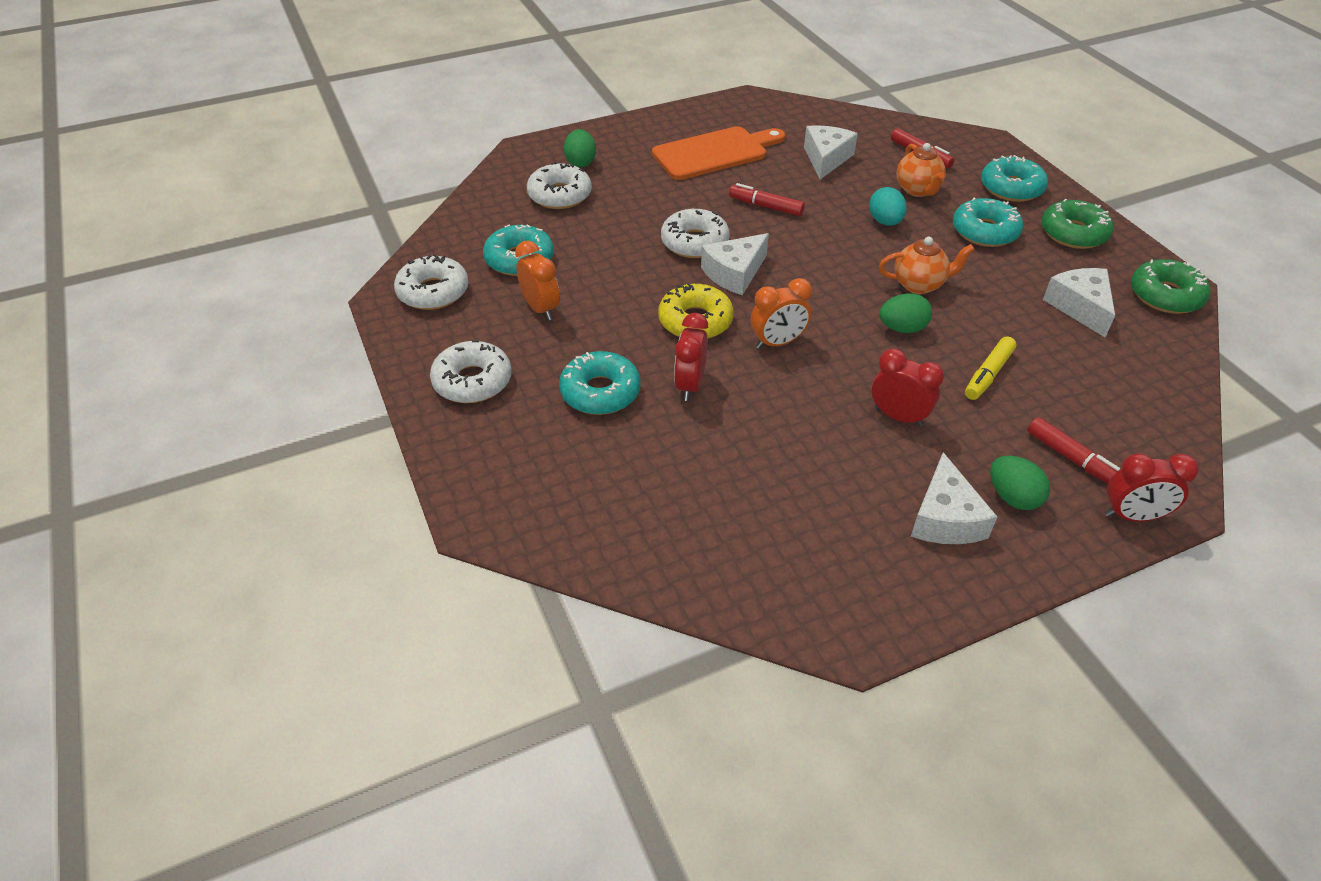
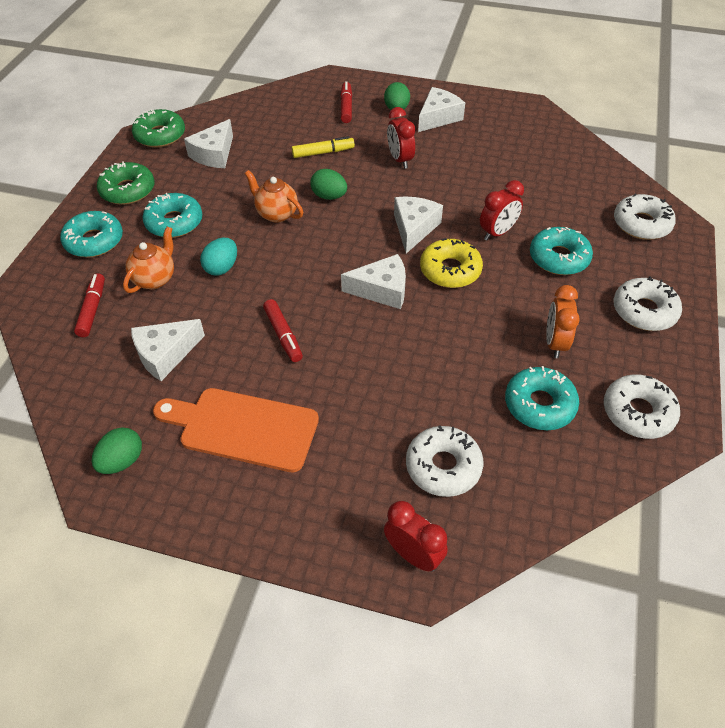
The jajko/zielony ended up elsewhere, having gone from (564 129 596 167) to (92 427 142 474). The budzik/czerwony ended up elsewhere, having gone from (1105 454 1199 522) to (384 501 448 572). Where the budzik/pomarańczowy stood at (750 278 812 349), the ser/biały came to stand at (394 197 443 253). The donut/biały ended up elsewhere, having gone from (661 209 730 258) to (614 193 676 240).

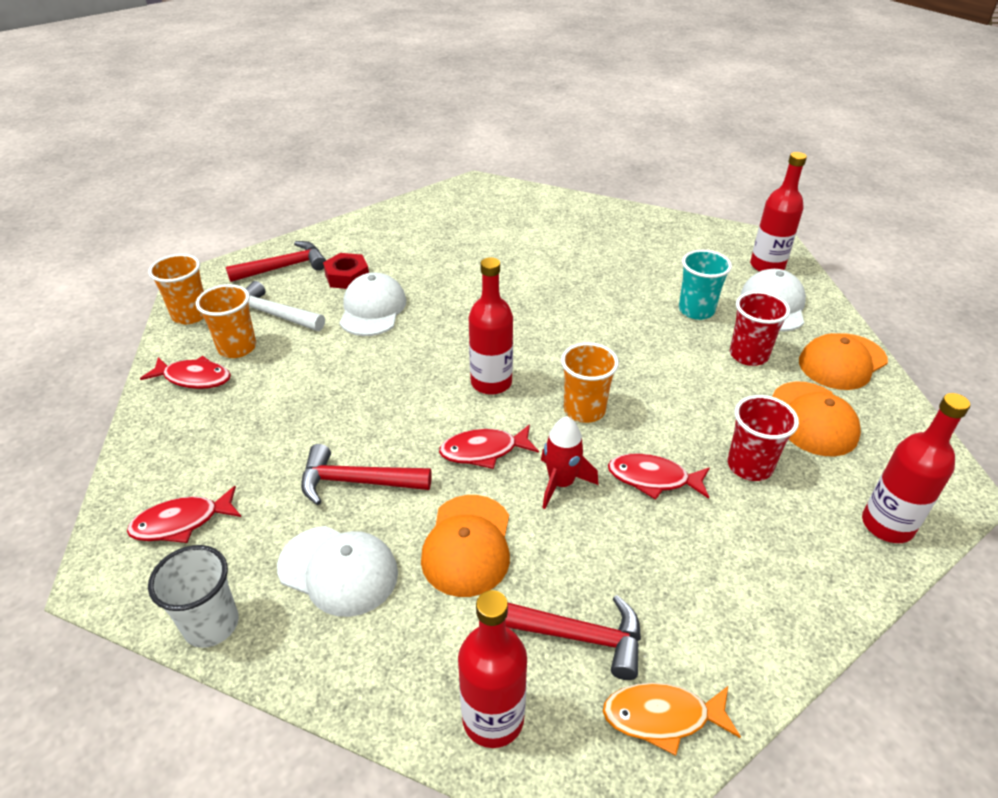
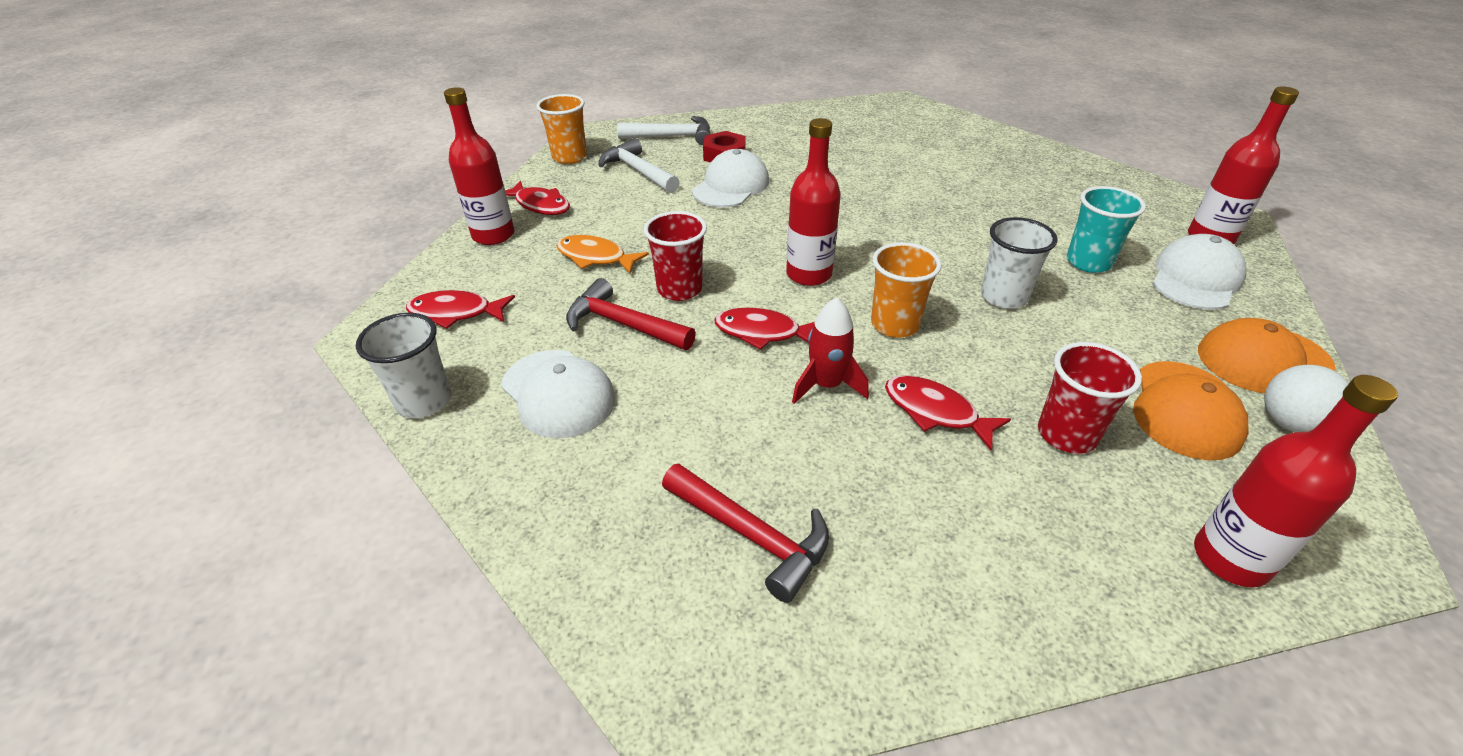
The butelka/czerwony ended up elsewhere, having gone from (458 590 527 748) to (444 87 515 245). The ryba/pomarańczowy ended up elsewhere, having gone from (603 683 741 756) to (556 235 649 273). What was the młotek/czerwony at (226 241 326 282) turned into the młotek/biały at (617 116 710 145). The szklanka/czerwony ended up elsewhere, having gone from (730 291 790 366) to (644 211 707 301). The second view gained the szklanka/biały at (981 217 1057 309). The second view gained the piłka/biały at (1264 365 1349 432). The second view lost the szklanka/pomarańczowy at (196 284 256 358). The second view lost the czapka/pomarańczowy at (421 495 510 597).

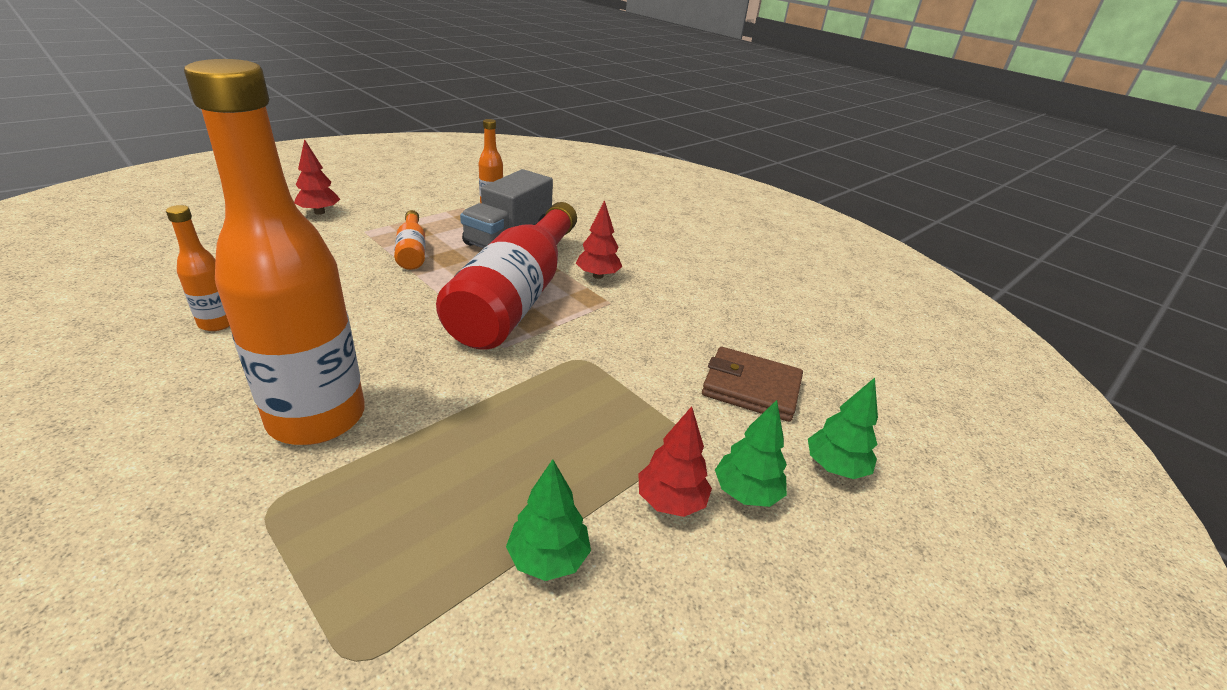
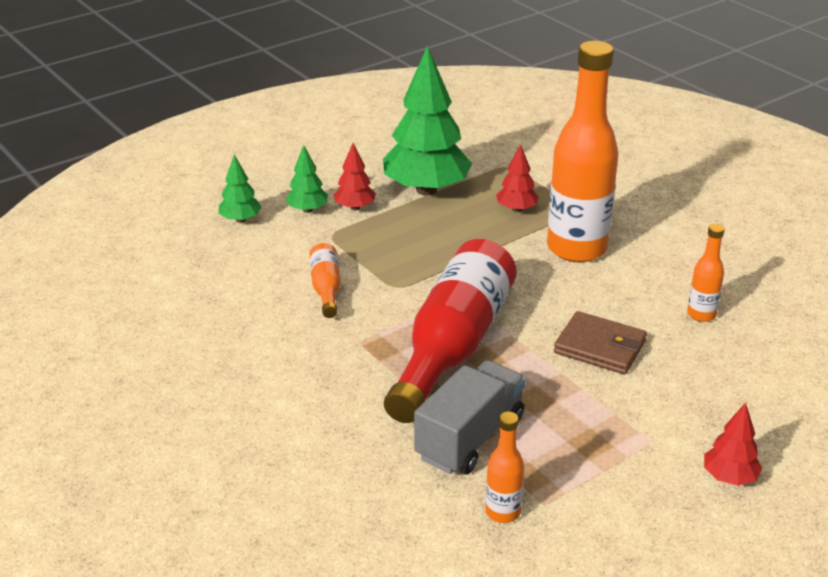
The butelka/pomarańczowy ended up elsewhere, having gone from (394 210 425 270) to (310 243 341 318). The size of the drzewko/zielony at (506 459 591 581) changed by a factor of 2.14. The drzewko/czerwony ended up elsewhere, having gone from (576 200 622 279) to (496 144 539 212). The portfel/brązowy ended up elsewhere, having gone from (702 347 803 422) to (554 311 647 374).

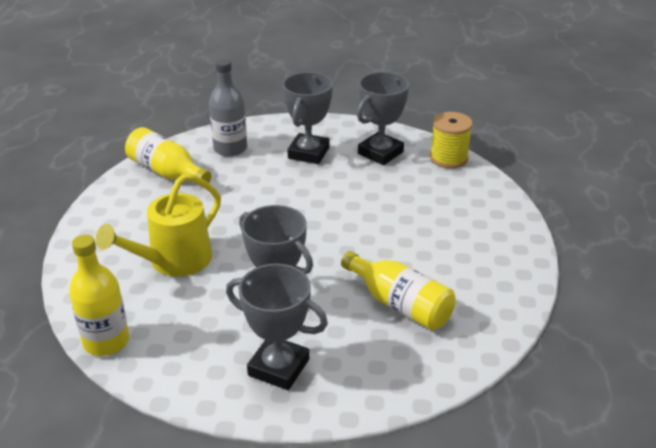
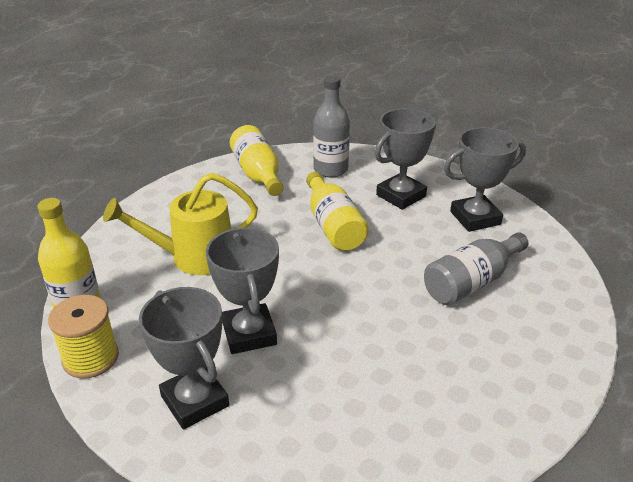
The szpulka/żółty ended up elsewhere, having gone from (430 112 473 169) to (48 295 119 378). The butelka/żółty ended up elsewhere, having gone from (341 251 456 330) to (306 172 369 251). The second view gained the butelka/szary at (424 232 529 305).

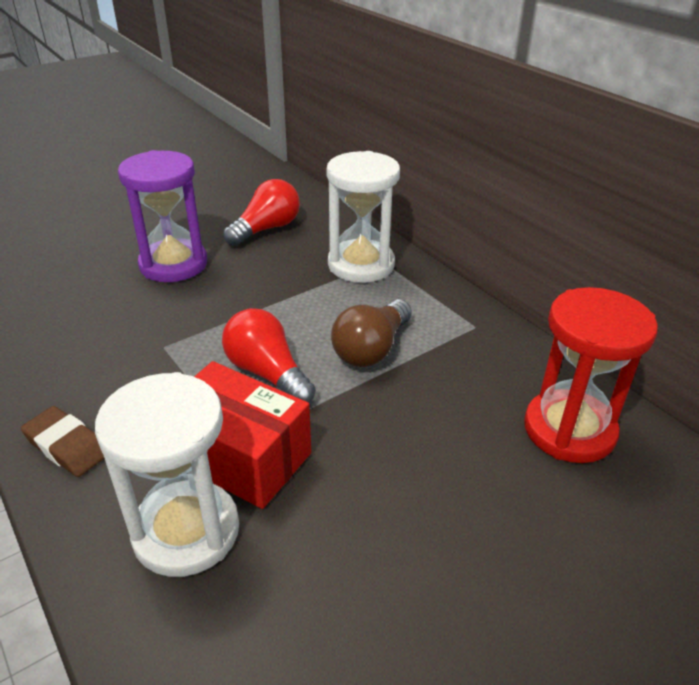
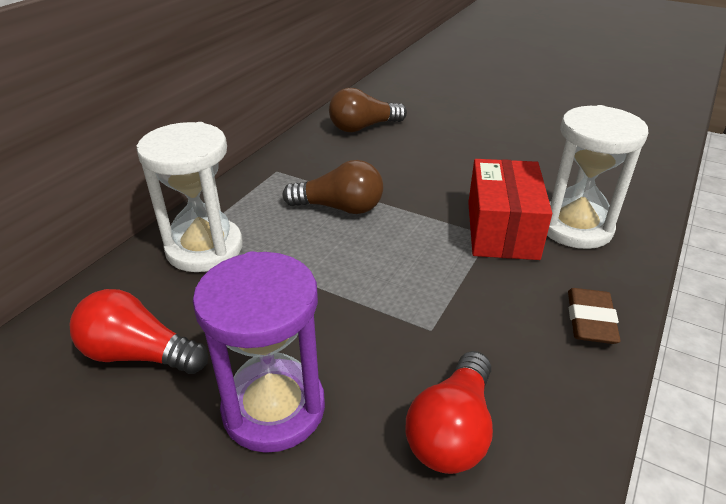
Where the klepsydra/czerwony stood at (524 287 658 463), the żarówka/brązowy came to stand at (329 88 407 132). The żarówka/czerwony ended up elsewhere, having gone from (222 308 316 403) to (405 351 493 474).

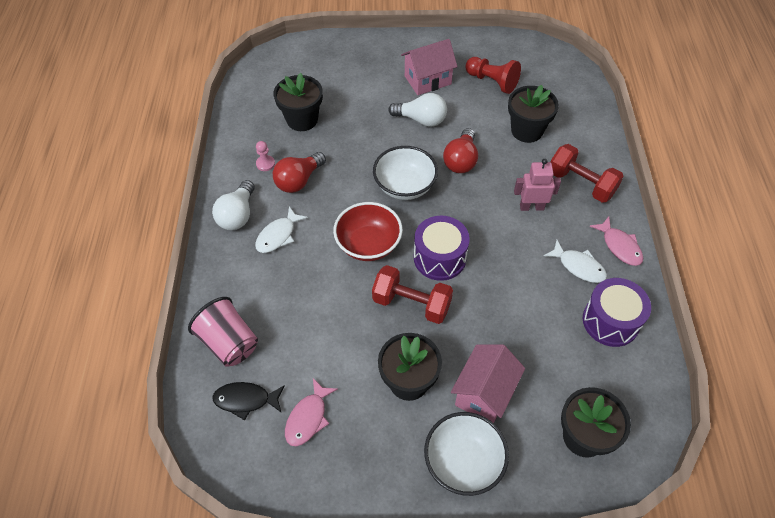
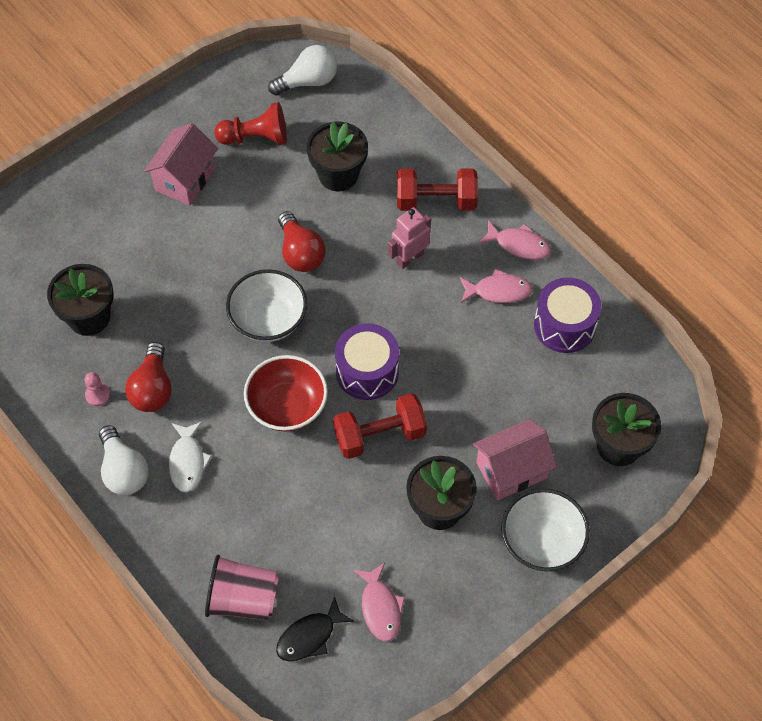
The żarówka/biały ended up elsewhere, having gone from (388 93 447 127) to (268 45 337 95). What was the ryba/biały at (544 240 607 283) turned into the ryba/różowy at (460 269 533 303). The domek/różowy at (451 344 525 423) ended up facing another way, 75 degrees clockwise from before.

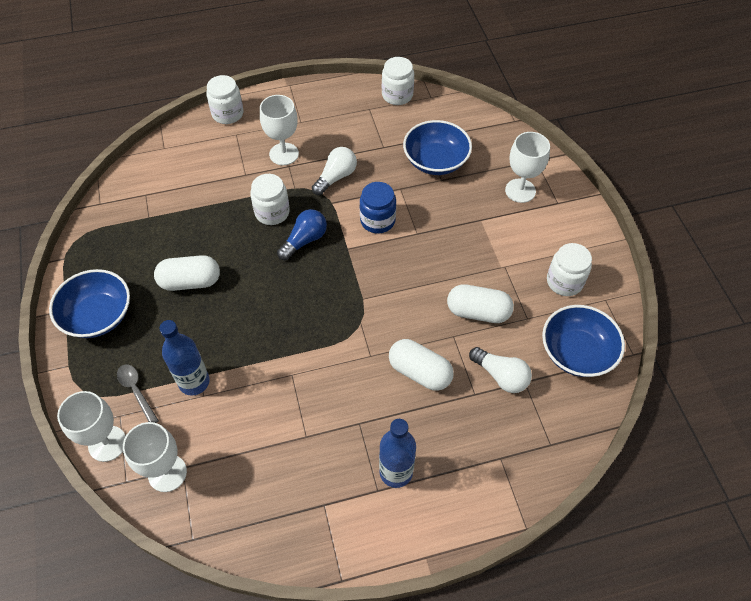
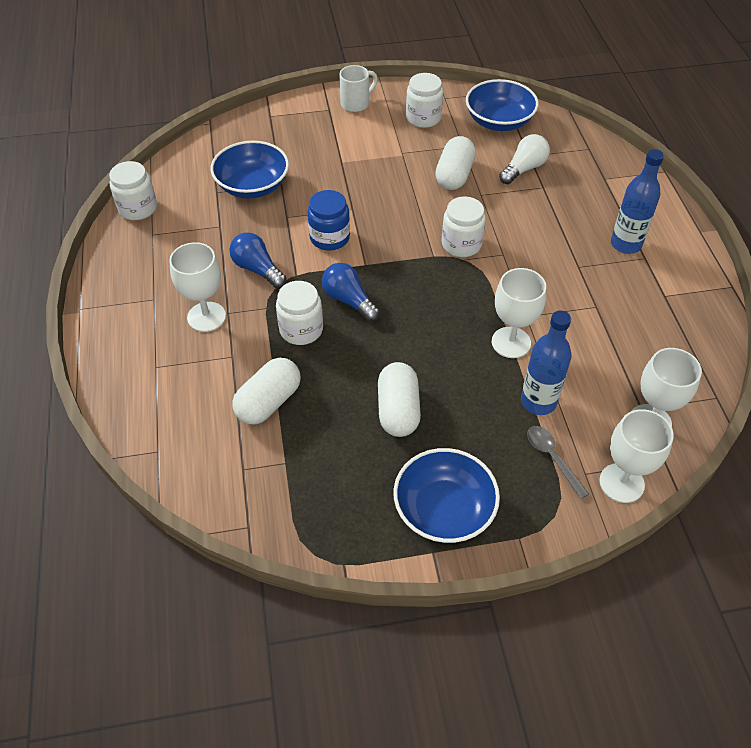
What was the żarówka/biały at (312 147 357 195) turned into the żarówka/niebieski at (229 232 287 288). The kapsułka/biały ended up elsewhere, having gone from (389 339 454 391) to (232 358 301 424). The second view gained the kubek/biały at (339 65 378 112). The słoik/biały ended up elsewhere, having gone from (206 75 243 124) to (442 196 486 257). The kielich/biały ended up elsewhere, having gone from (505 132 550 203) to (492 268 546 358). The łyżka/szary at (117 365 159 423) ended up facing another way, 90 degrees clockwise from before.

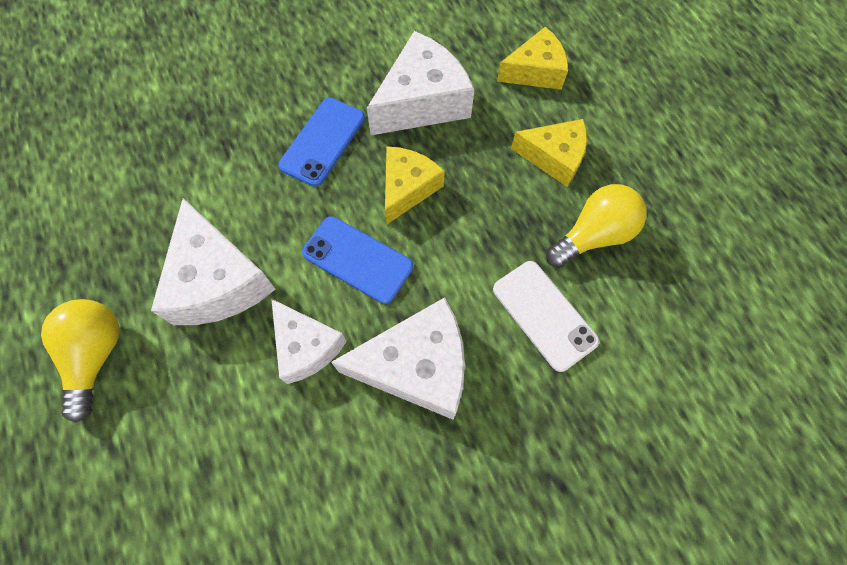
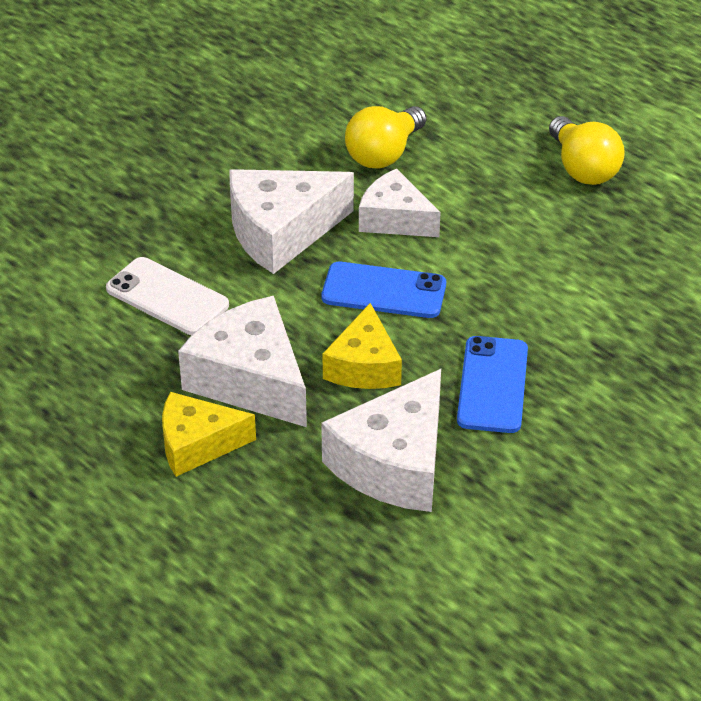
The ser/biały ended up elsewhere, having gone from (151 198 275 325) to (178 296 307 427). The żarówka/żółty ended up elsewhere, having gone from (546 184 647 268) to (345 106 426 169). The second view lost the ser/żółty at (497 27 568 90).

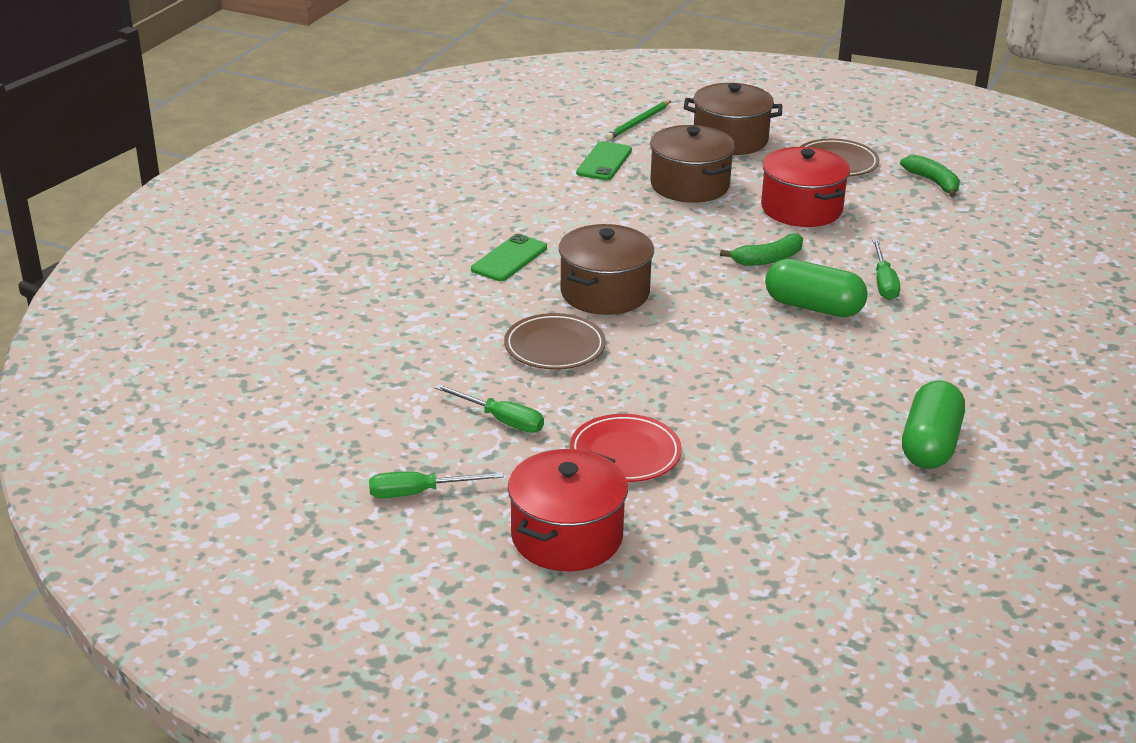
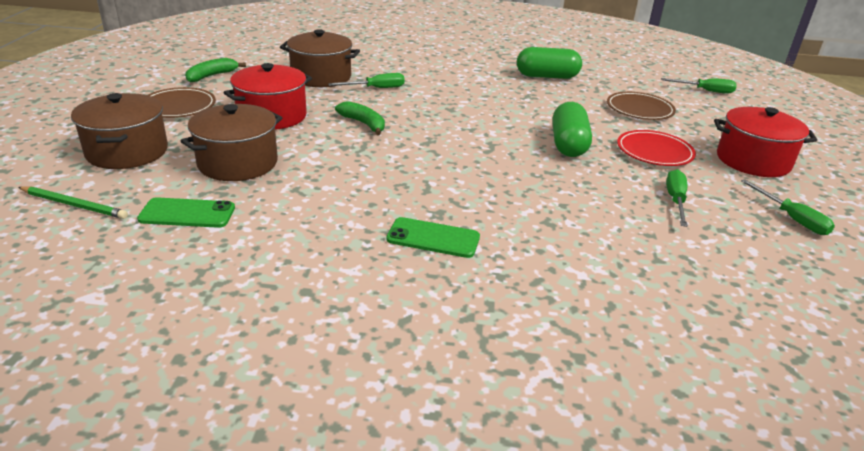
The garnek/brązowy ended up elsewhere, having gone from (559 224 654 315) to (280 29 360 87). The kapsułka/zielony ended up elsewhere, having gone from (765 259 868 317) to (552 102 592 157). The talerz/brązowy ended up elsewhere, having gone from (504 313 606 370) to (607 92 676 120). The second view gained the śrubokręt/zielony at (661 78 737 94).

